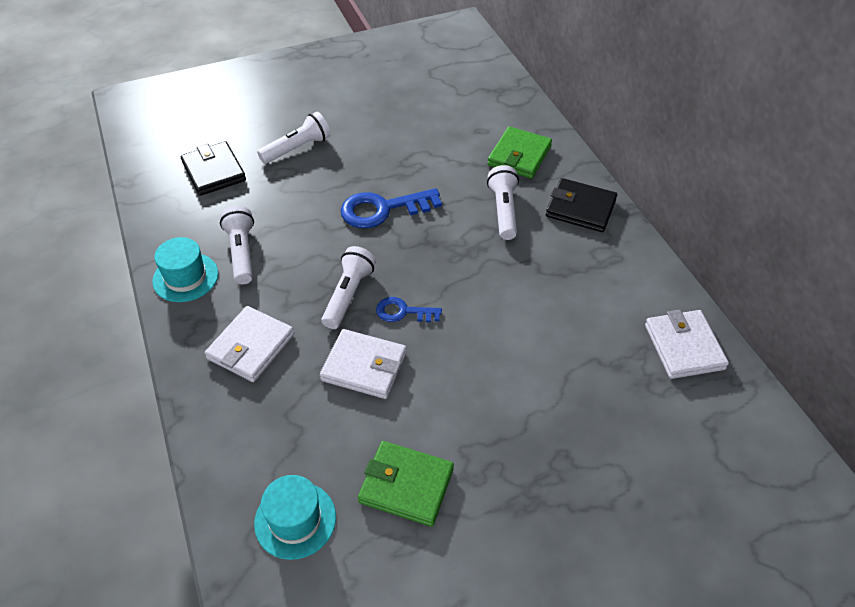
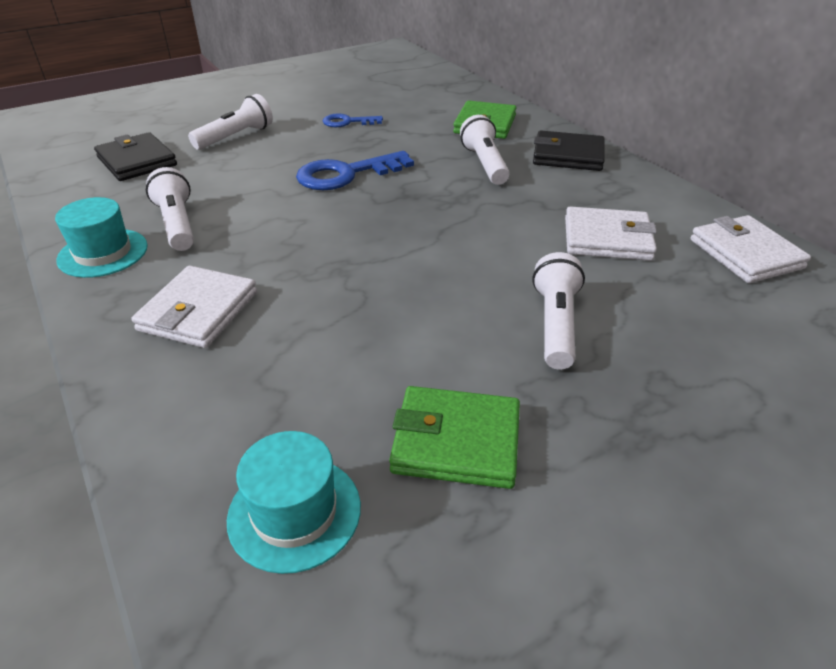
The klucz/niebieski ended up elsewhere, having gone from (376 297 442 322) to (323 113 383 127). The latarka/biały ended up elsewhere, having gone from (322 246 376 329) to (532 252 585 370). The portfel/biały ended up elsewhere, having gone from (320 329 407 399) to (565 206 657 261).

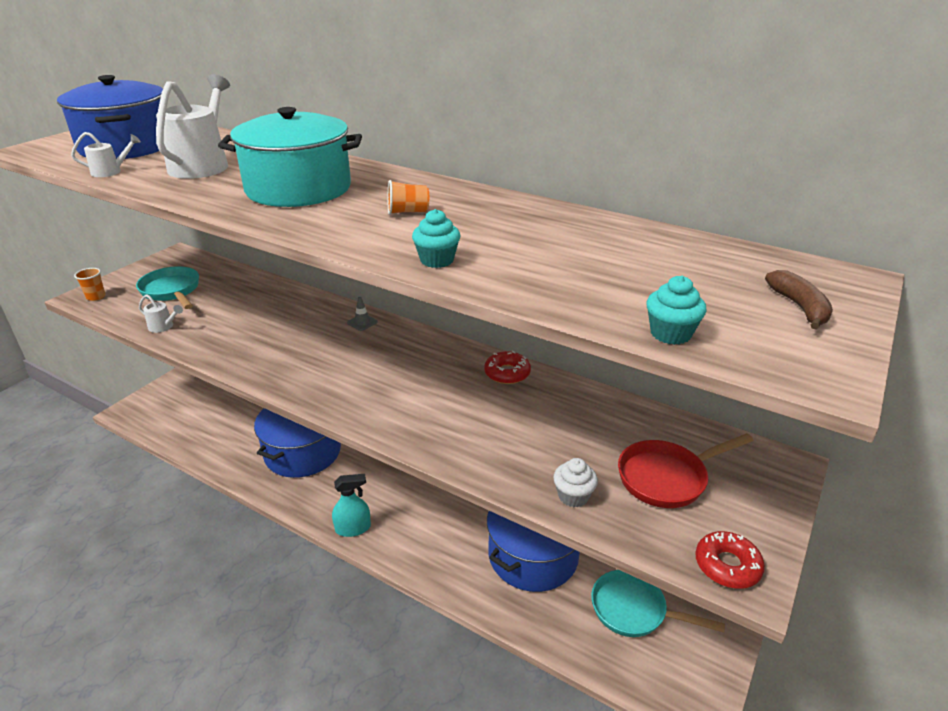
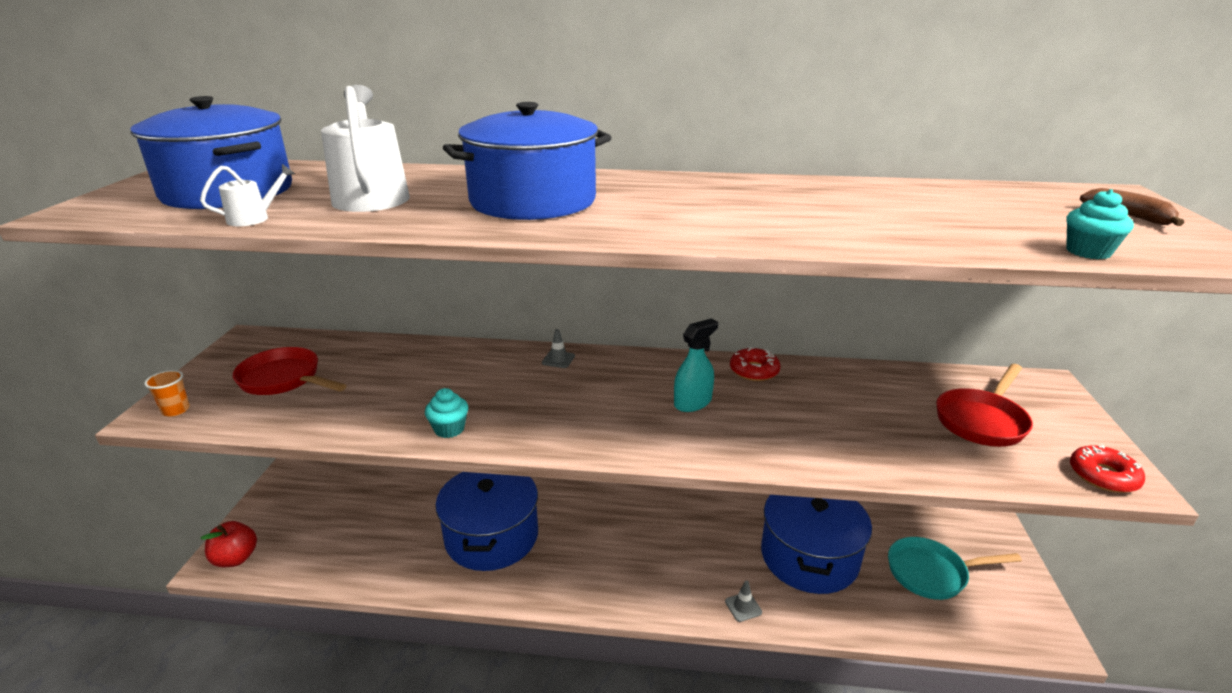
The second view gained the jabłko/czerwony at (201 521 257 567). What was the patelnia/turkusowy at (136 266 199 309) turned into the patelnia/czerwony at (233 347 347 395). The muffinka/turkusowy ended up elsewhere, having gone from (412 209 460 268) to (425 388 468 438). What was the garnek/turkusowy at (218 107 362 207) turned into the garnek/niebieski at (443 102 612 220). The spryskiwacz/turkusowy ended up elsewhere, having gone from (332 474 371 537) to (674 319 718 412). The second view gained the pachołek/szary at (725 580 762 622). The second view lost the konewka/biały at (139 294 183 333). The second view lost the szklanka/pomarańczowy at (388 180 429 215). The second view lost the muffinka/biały at (553 458 598 507).

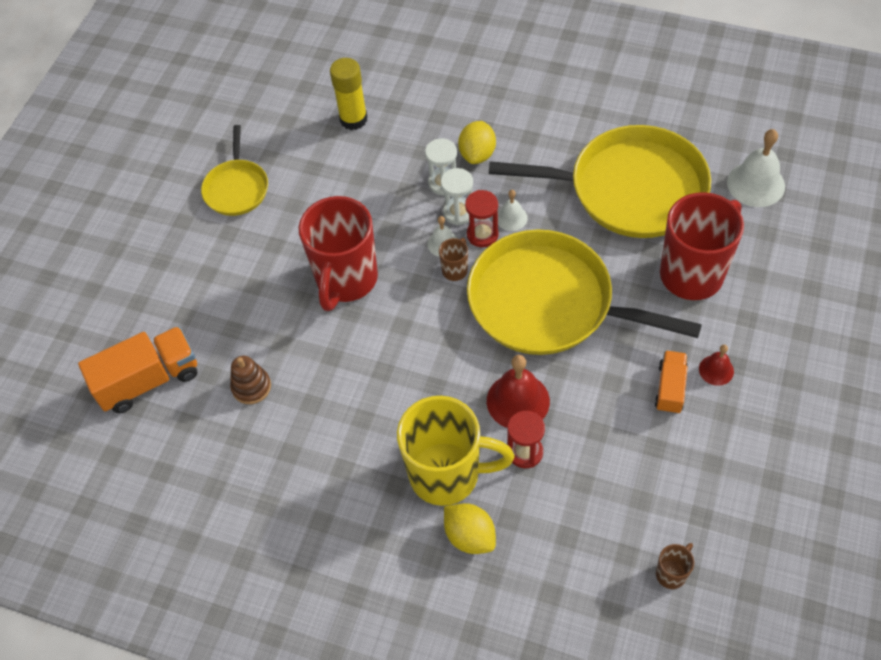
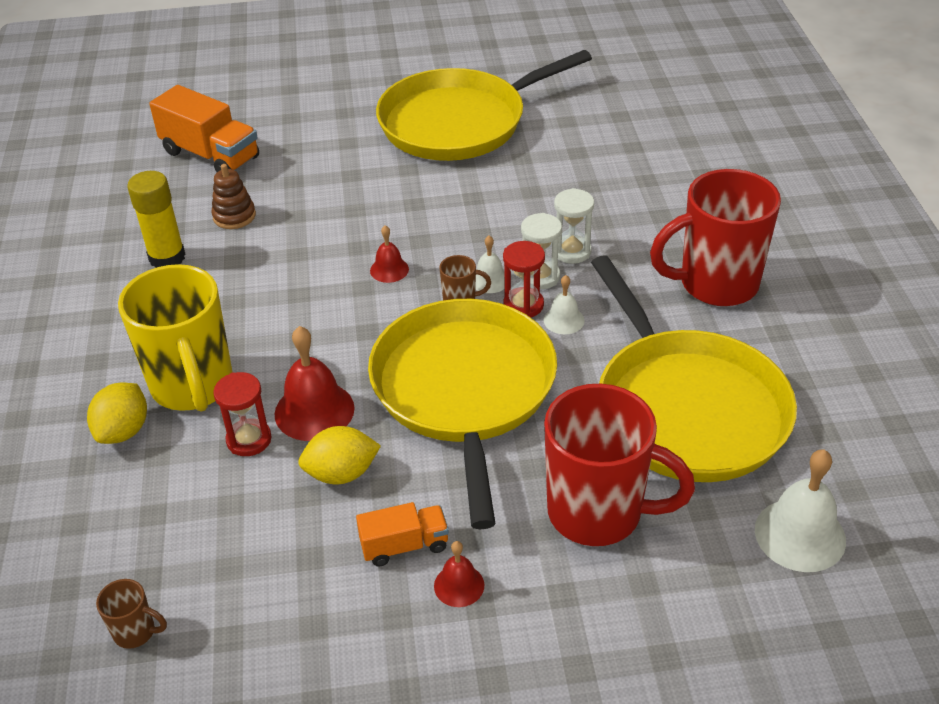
The klej w sztyfcie/żółty ended up elsewhere, having gone from (330 58 367 130) to (127 171 185 268). The cytryna/żółty ended up elsewhere, having gone from (458 121 496 164) to (298 426 381 484). The second view gained the dzwonek/czerwony at (370 225 409 283). The size of the patelnia/żółty at (201 125 268 216) changed by a factor of 1.97. The kubek/czerwony ended up elsewhere, having gone from (299 196 378 311) to (650 169 781 306).

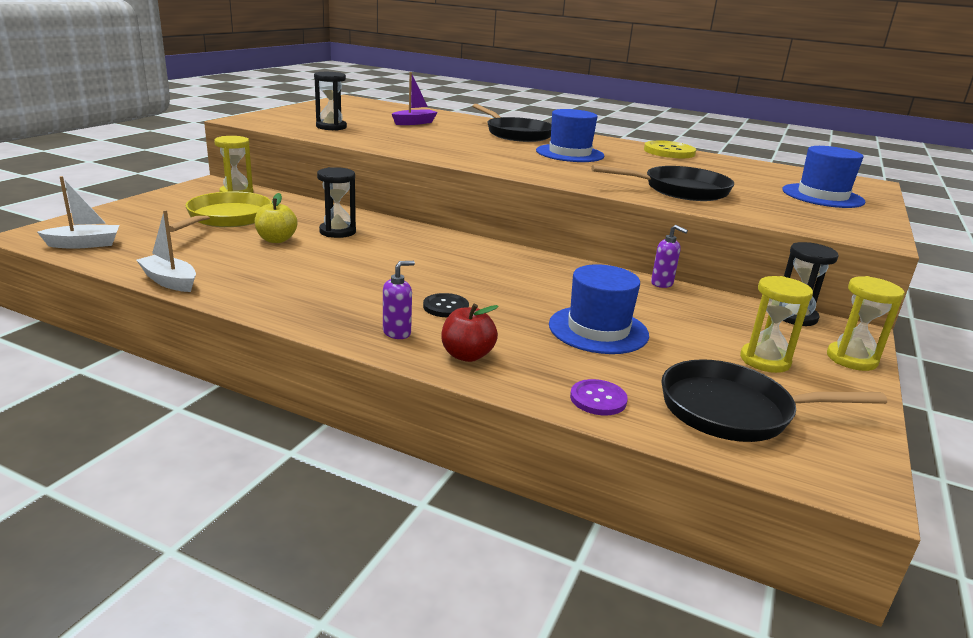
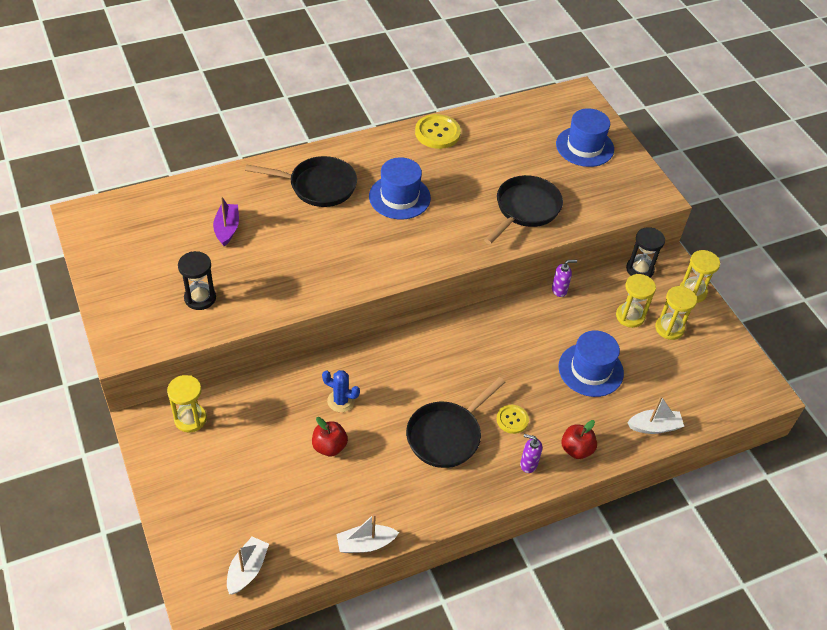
What was the jabłko/żółty at (255 193 298 243) turned into the jabłko/czerwony at (312 417 348 456). Where the klepsydra/czarny stood at (317 167 356 238), the kaktus/niebieski came to stand at (322 370 360 412). The patelnia/czarny ended up elsewhere, having gone from (661 359 887 442) to (406 377 505 468). What was the guzik/czarny at (423 293 469 317) turned into the guzik/żółty at (496 405 529 434). The dozownik mydła/fioletowy at (383 261 415 339) ended up facing another way, 75 degrees counterclockwise from before. The second view gained the klepsydra/żółty at (616 274 656 328). Where the guzik/fioletowy stood at (570 379 628 415), the łódka/biały came to stand at (627 396 684 434). The second view lost the patelnia/żółty at (169 191 272 232).

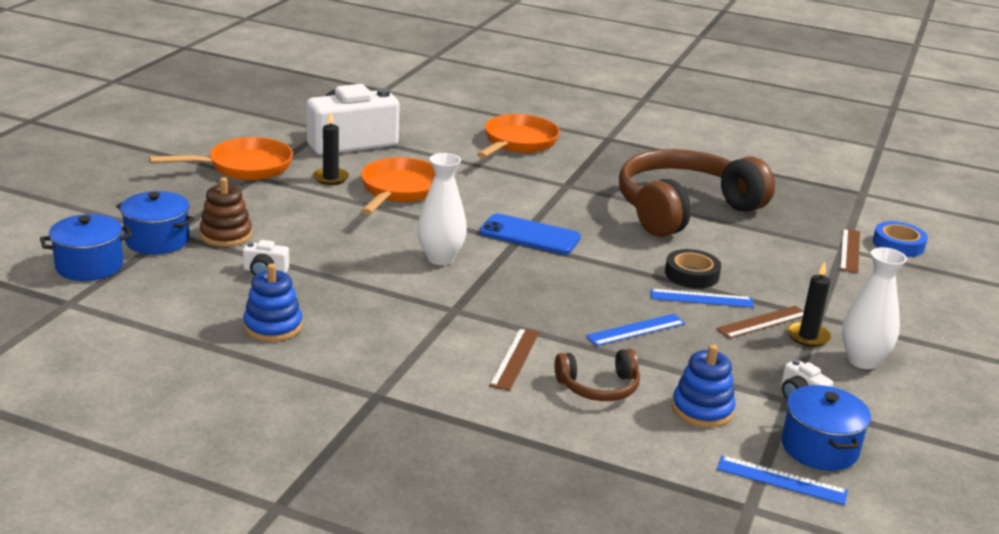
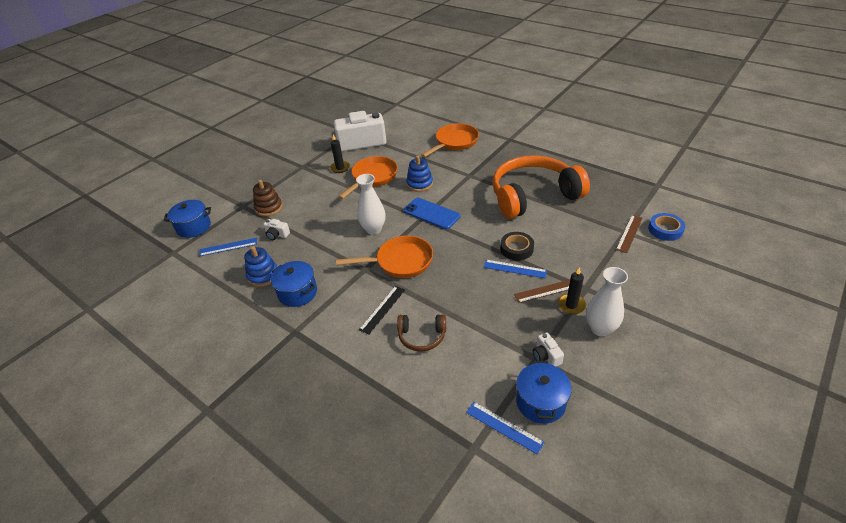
The linijka/niebieski ended up elsewhere, having gone from (586 314 685 346) to (199 238 257 256). The garnek/niebieski ended up elsewhere, having gone from (116 191 195 254) to (271 261 317 307). The patelnia/pomarańczowy ended up elsewhere, having gone from (149 137 293 180) to (336 236 433 278). What was the linijka/brązowy at (489 328 539 391) turned into the linijka/czarny at (359 286 405 335). The zabawka nakładanka/niebieski ended up elsewhere, having gone from (672 344 736 428) to (406 156 433 192). What was the słuchawki/brązowy at (619 149 775 237) turned into the słuchawki/pomarańczowy at (493 155 590 219).

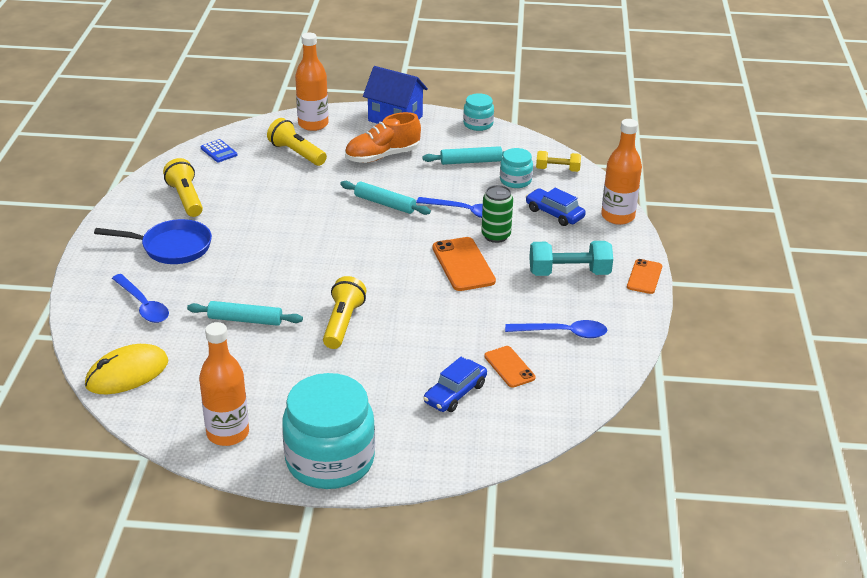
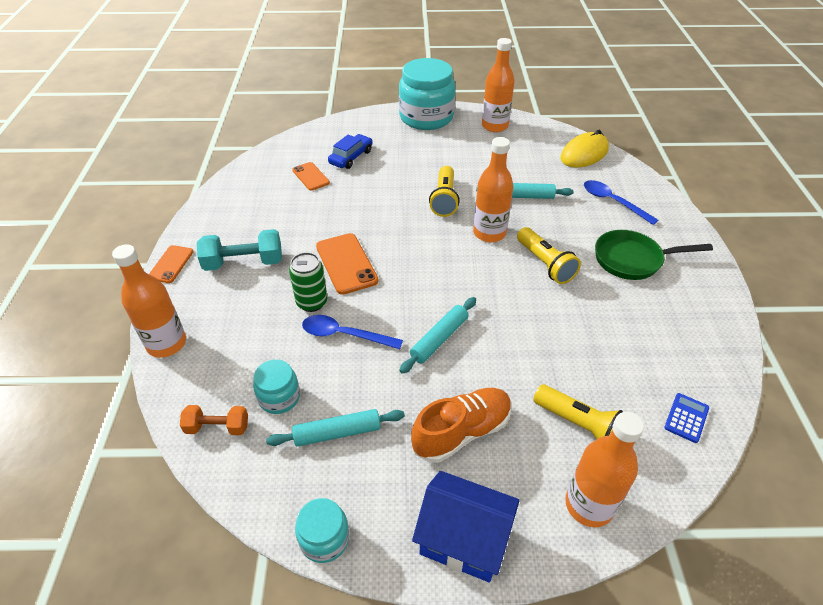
What was the hantel/żółty at (536 151 581 172) turned into the hantel/pomarańczowy at (180 405 248 435). The wałek do ciasta/turkusowy at (340 181 431 215) ended up facing another way, 75 degrees counterclockwise from before. The second view gained the butelka/pomarańczowy at (473 137 513 242). The latarka/żółty ended up elsewhere, having gone from (163 158 203 217) to (517 227 581 284). What was the patelnia/niebieski at (94 219 212 264) turned into the patelnia/zielony at (595 230 713 280). The kalkulator/niebieski at (201 139 237 162) ended up facing another way, 75 degrees clockwise from before. The second view lost the łyżka/niebieski at (505 320 607 338). The second view lost the samochód/niebieski at (525 188 586 226).

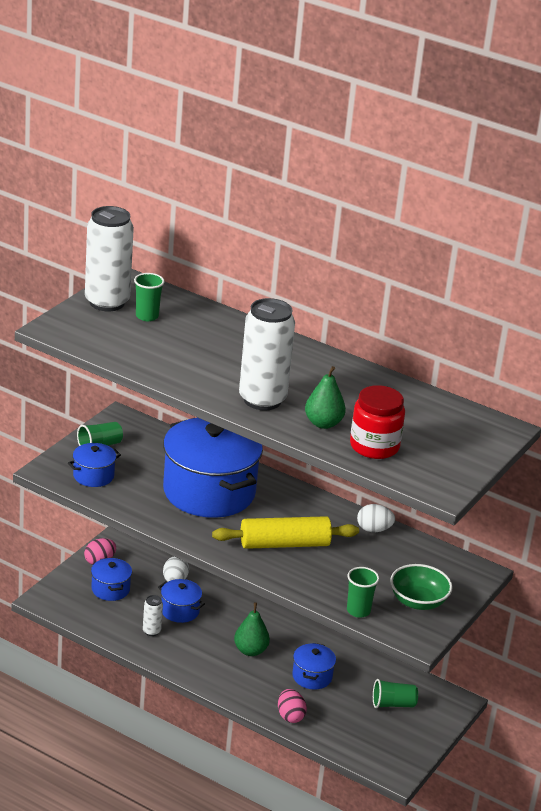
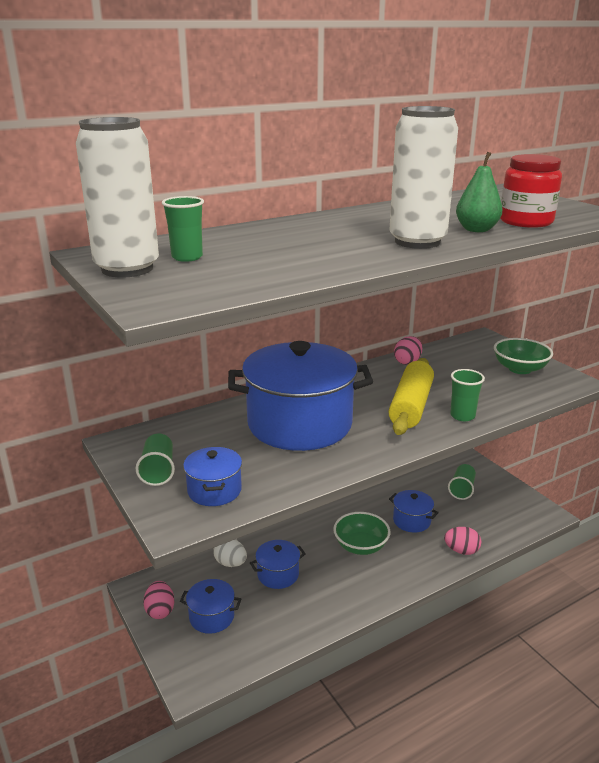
Where the gruszka/zielony stood at (234 602 270 656), the miska/zielony came to stand at (333 512 390 555). What was the jajko/biały at (357 504 395 532) turned into the jajko/różowy at (394 336 422 365). The szklanka/zielony ended up elsewhere, having gone from (347 567 379 618) to (450 369 485 421). The second view lost the puszka/biały at (143 595 163 636).

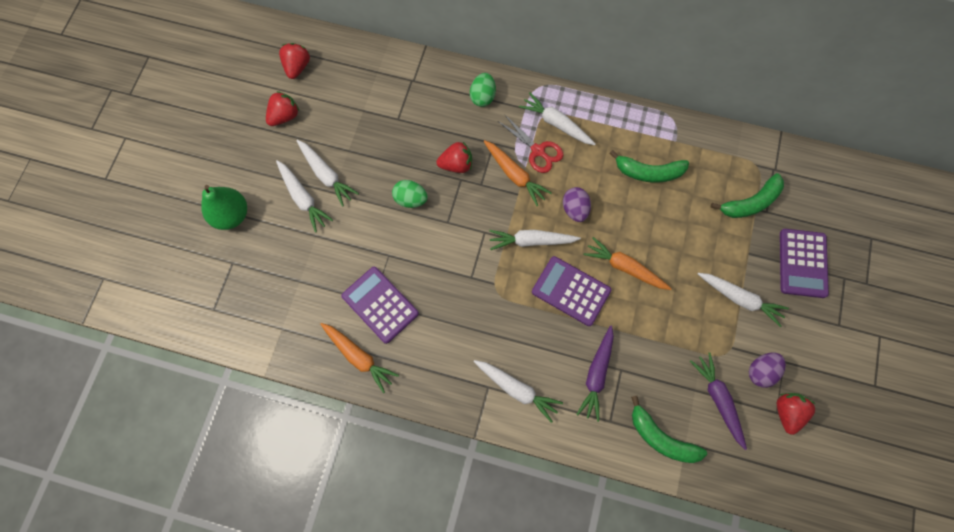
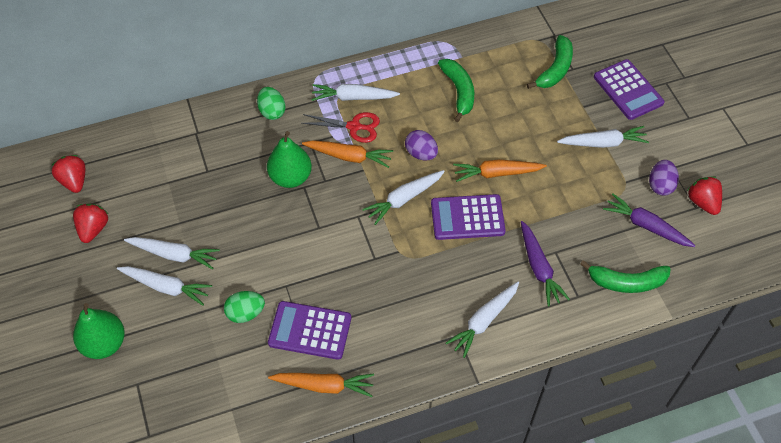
The jajko/zielony ended up elsewhere, having gone from (392 180 428 208) to (224 291 265 323). Where the truskawka/czerwony stood at (436 142 472 173), the gruszka/zielony came to stand at (267 131 312 188). The banan/zielony at (609 150 689 183) ended up facing another way, 75 degrees counterclockwise from before. The marchewka/biały at (474 360 563 423) ended up facing another way, 135 degrees clockwise from before.

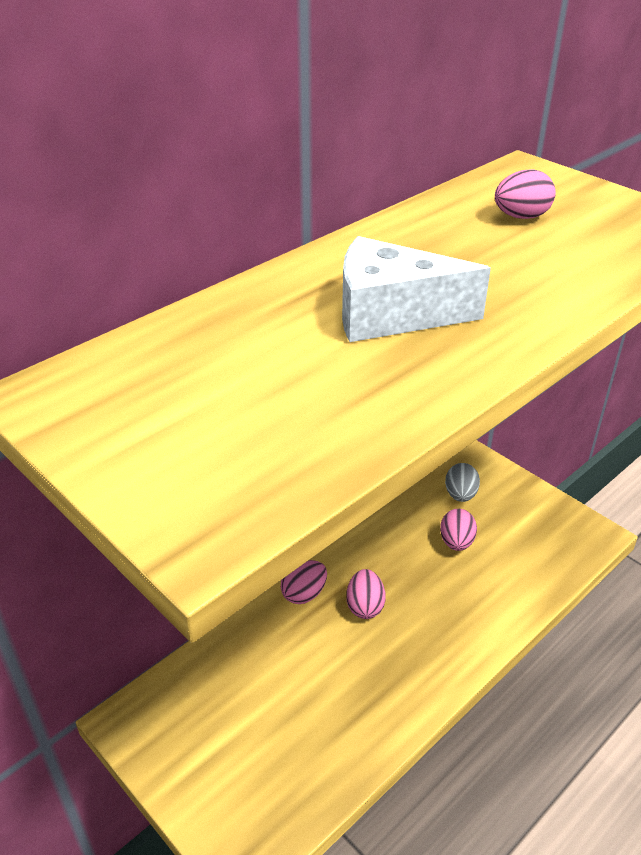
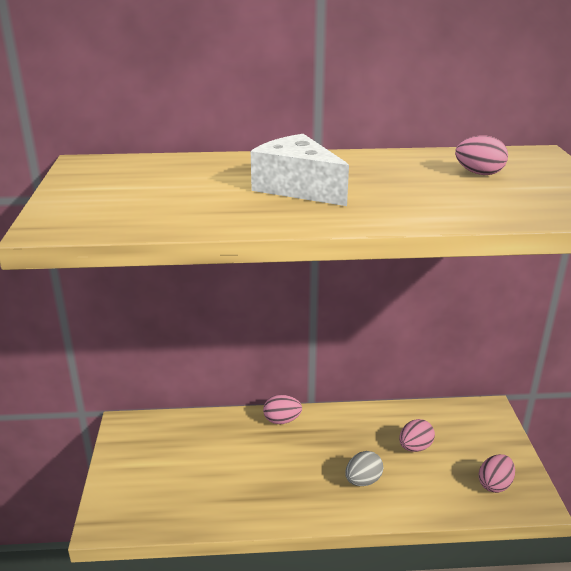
The jajko/szary ended up elsewhere, having gone from (445 463 480 502) to (345 451 383 486). The jajko/różowy ended up elsewhere, having gone from (346 569 386 619) to (479 454 515 493).

